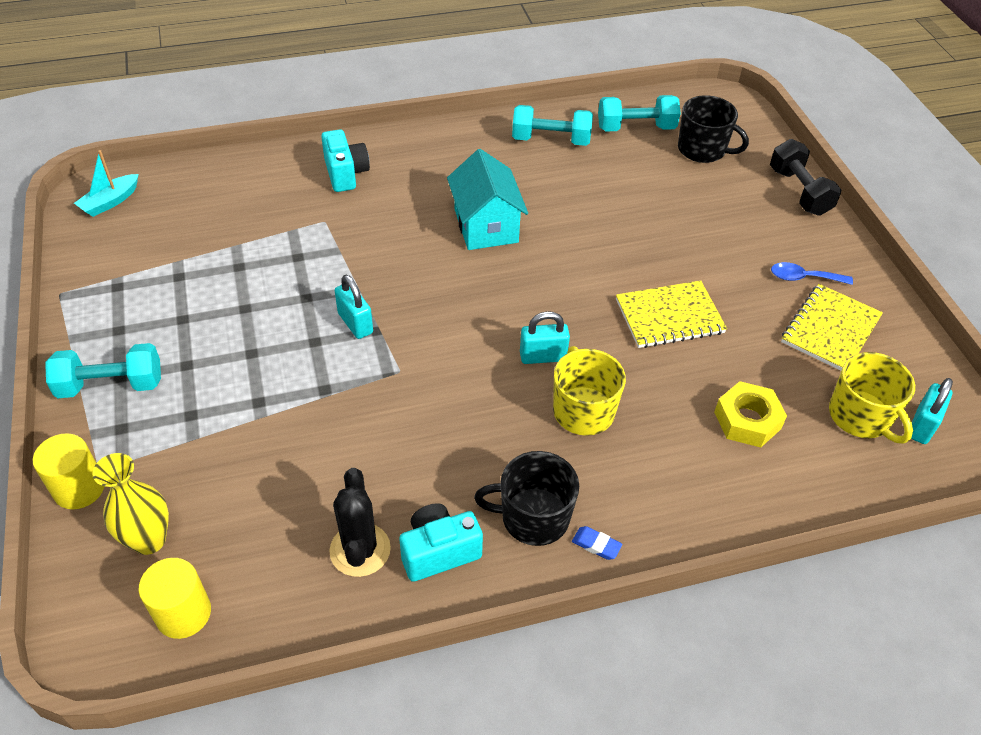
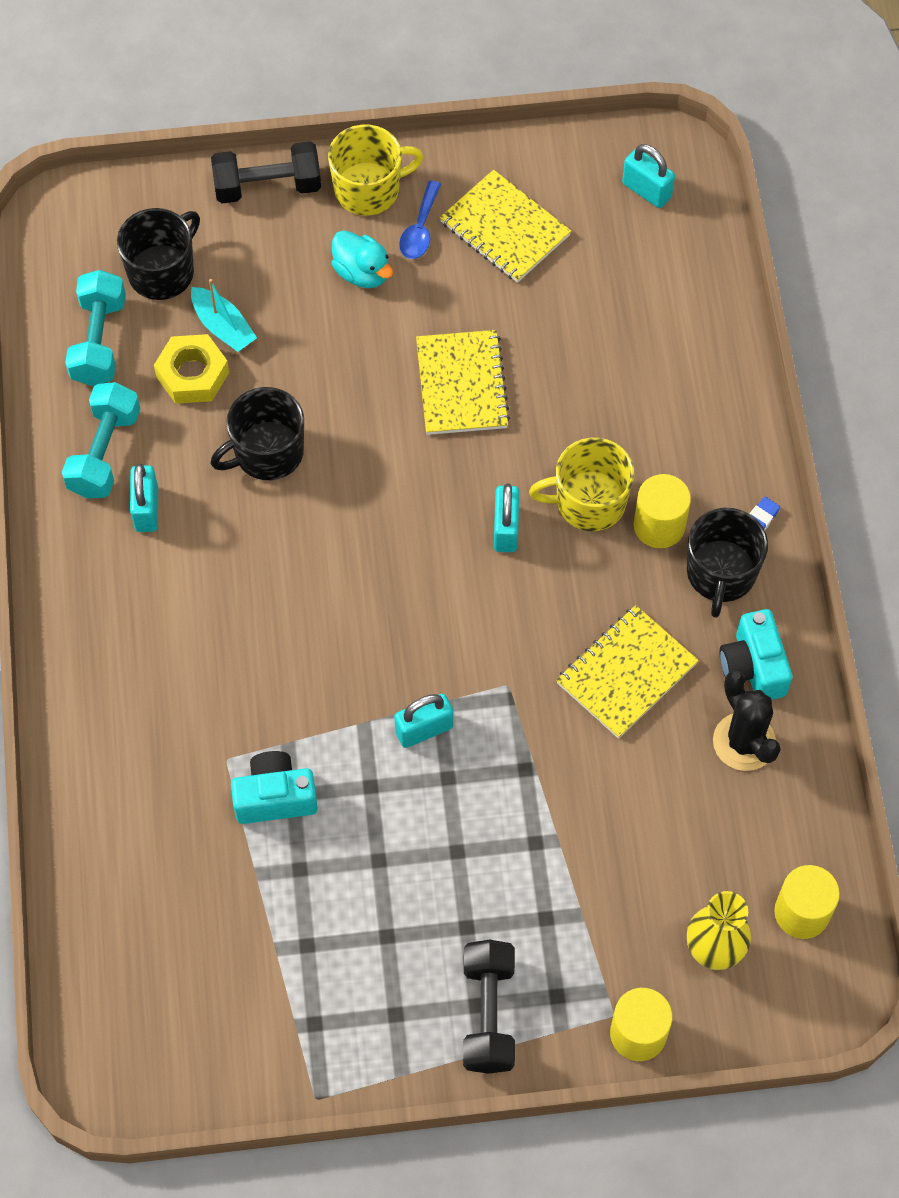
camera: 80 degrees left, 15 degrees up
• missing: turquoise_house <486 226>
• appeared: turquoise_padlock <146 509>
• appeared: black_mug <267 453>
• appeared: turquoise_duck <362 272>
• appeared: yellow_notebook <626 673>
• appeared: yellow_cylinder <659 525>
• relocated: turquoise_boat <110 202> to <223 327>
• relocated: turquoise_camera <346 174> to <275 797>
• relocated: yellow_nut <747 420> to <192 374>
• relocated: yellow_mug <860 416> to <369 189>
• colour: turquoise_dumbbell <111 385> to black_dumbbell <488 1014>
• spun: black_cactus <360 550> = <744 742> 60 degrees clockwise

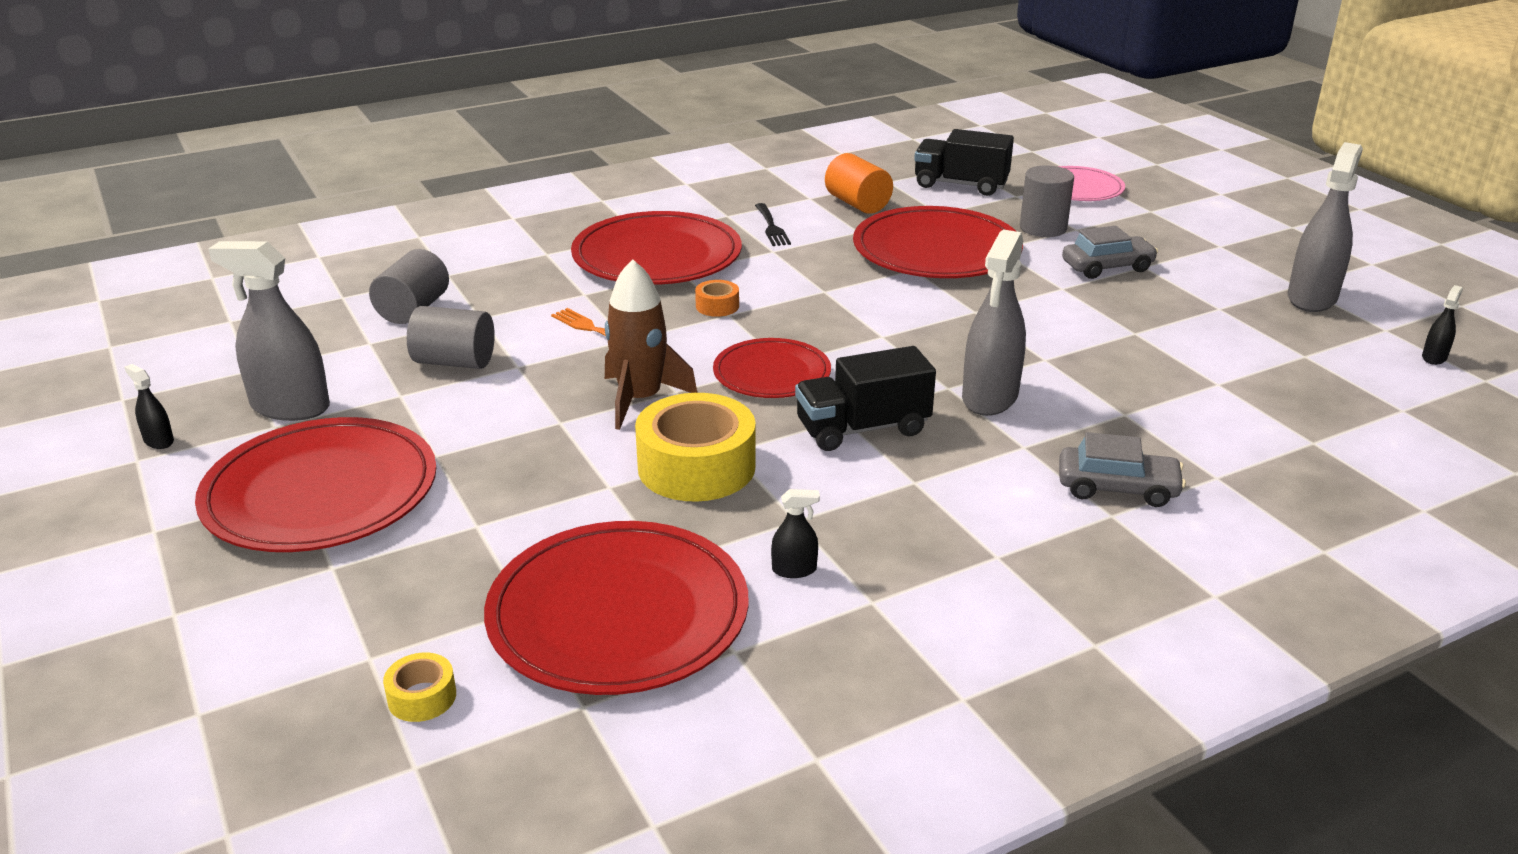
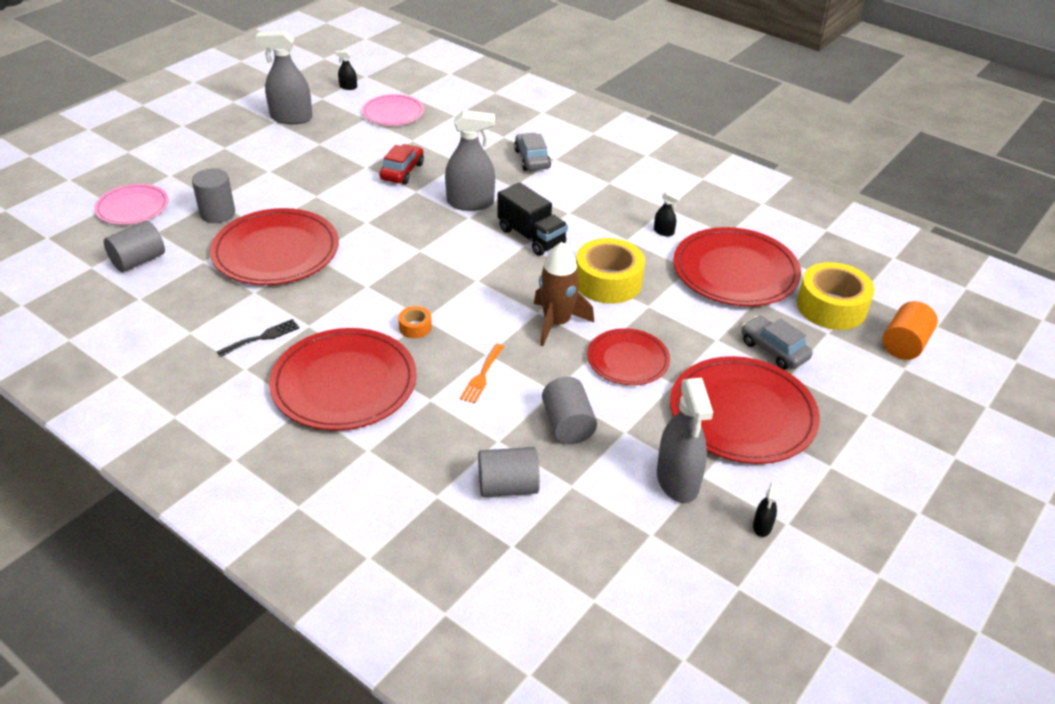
camera: 115 degrees left, 10 degrees up
• appeared: pink_plate <393 113>
• appeared: red_car <402 171>
• relocated: red_plate <772 373> to <628 360>
• relocated: orange_cylinder <857 204> to <904 345>
• relocated: grey_car <1107 267> to <774 350>
• exchanged: black_truck <960 185> to grey_cylinder <138 261>
• spun: black_spray_bottle <794 570> = <663 232> 150 degrees clockwise
• size: yellow_tape <422 697> = <831 307> x2.21

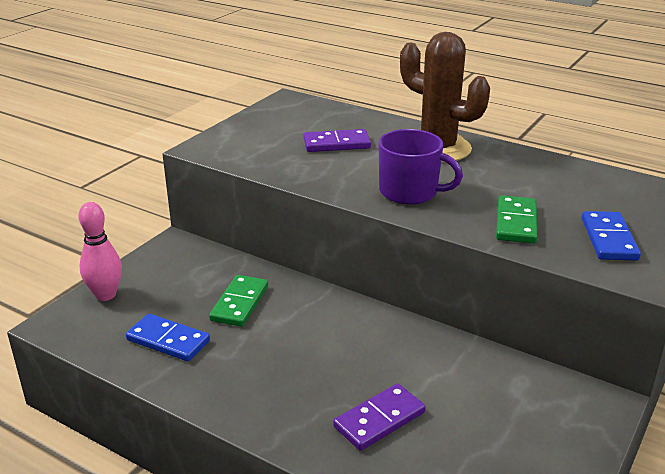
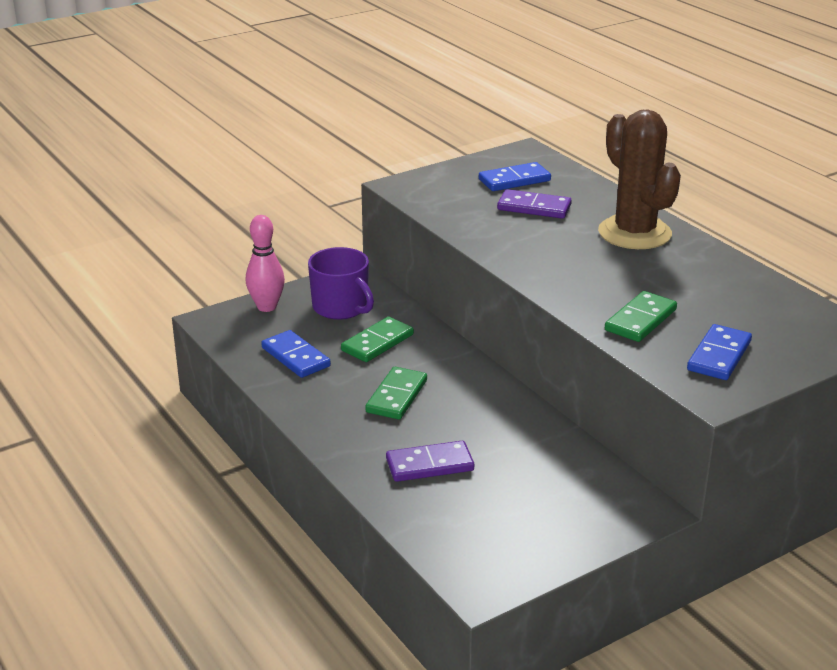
camera: 25 degrees right, 0 degrees up
• appeared: green_domino <397 396>
• appeared: blue_domino <514 180>
• relocated: purple_mug <410 192> to <341 307>

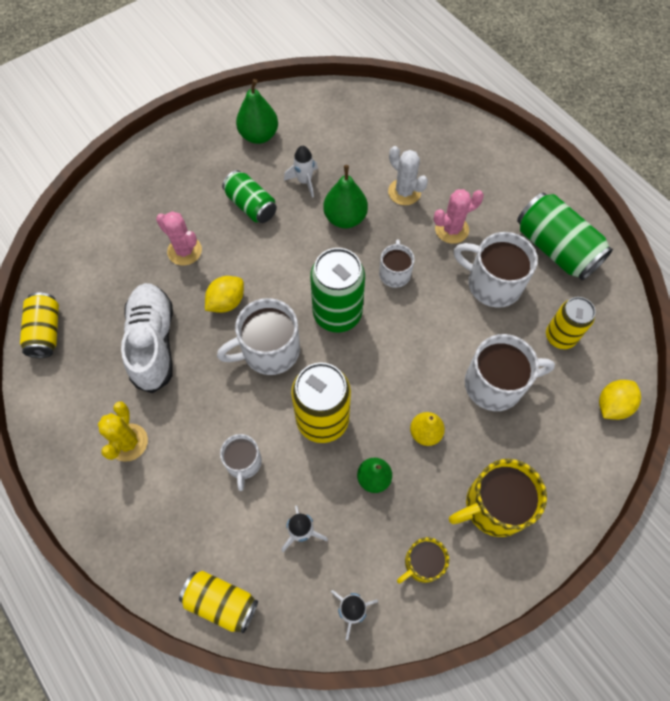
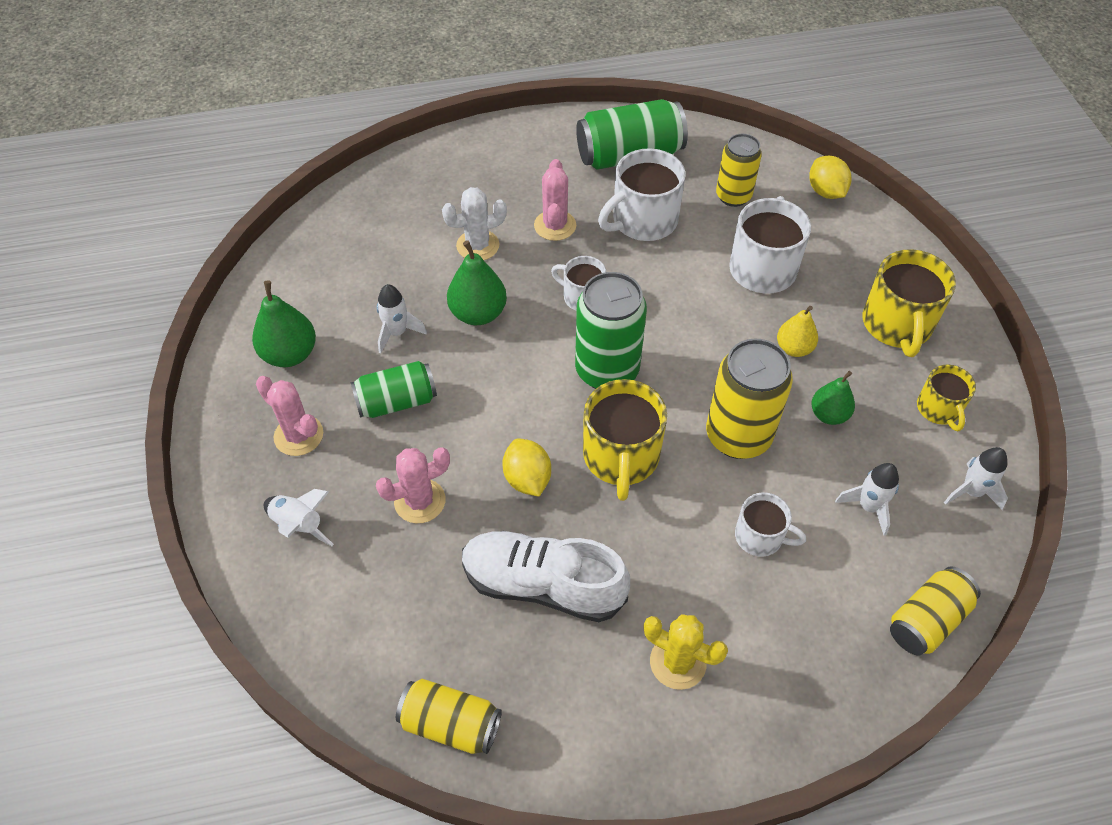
camera: 65 degrees left, 10 degrees down
• appeared: pink_cactus <298 435>
• appeared: white_rocket <299 525>
• colour: white_mug <269 350> to yellow_mug <621 456>

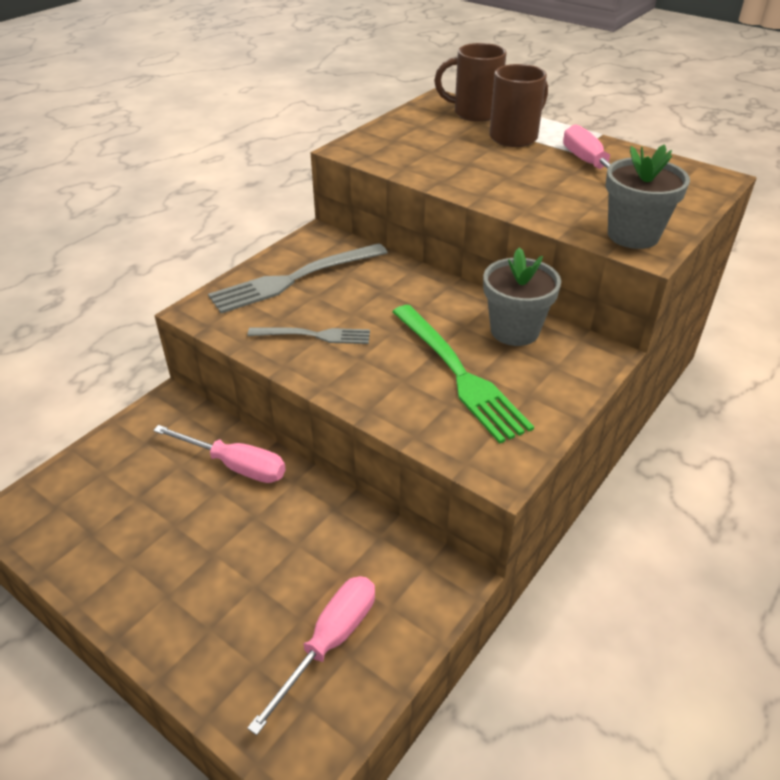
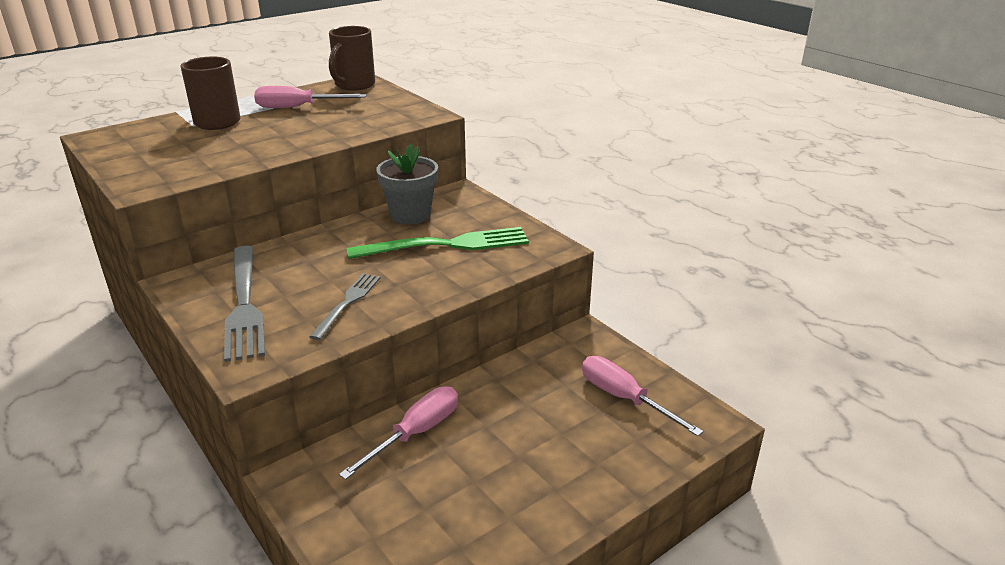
camera: 75 degrees left, 10 degrees down
• missing: grey_flower_pot <633 235>
• relocated: brown_mug <474 113> to <354 85>

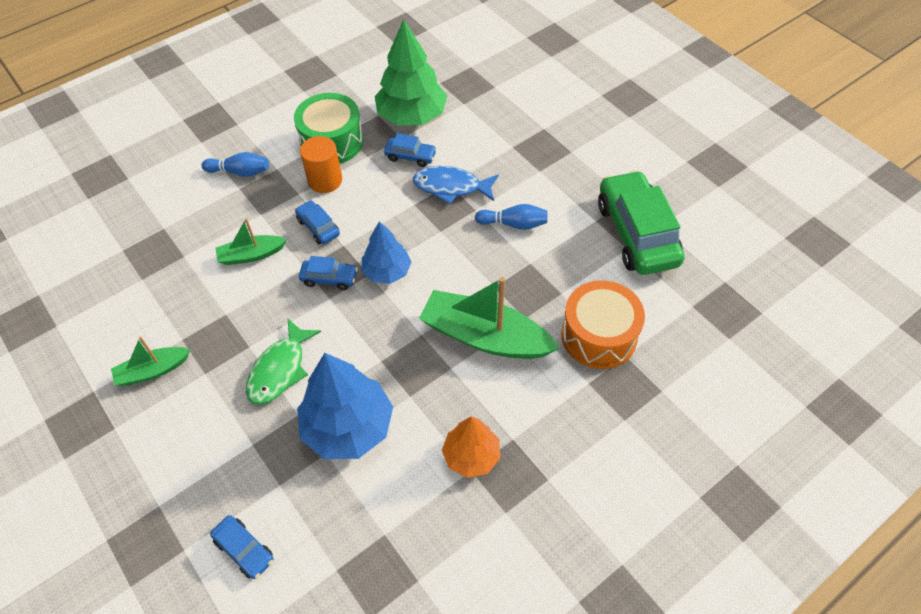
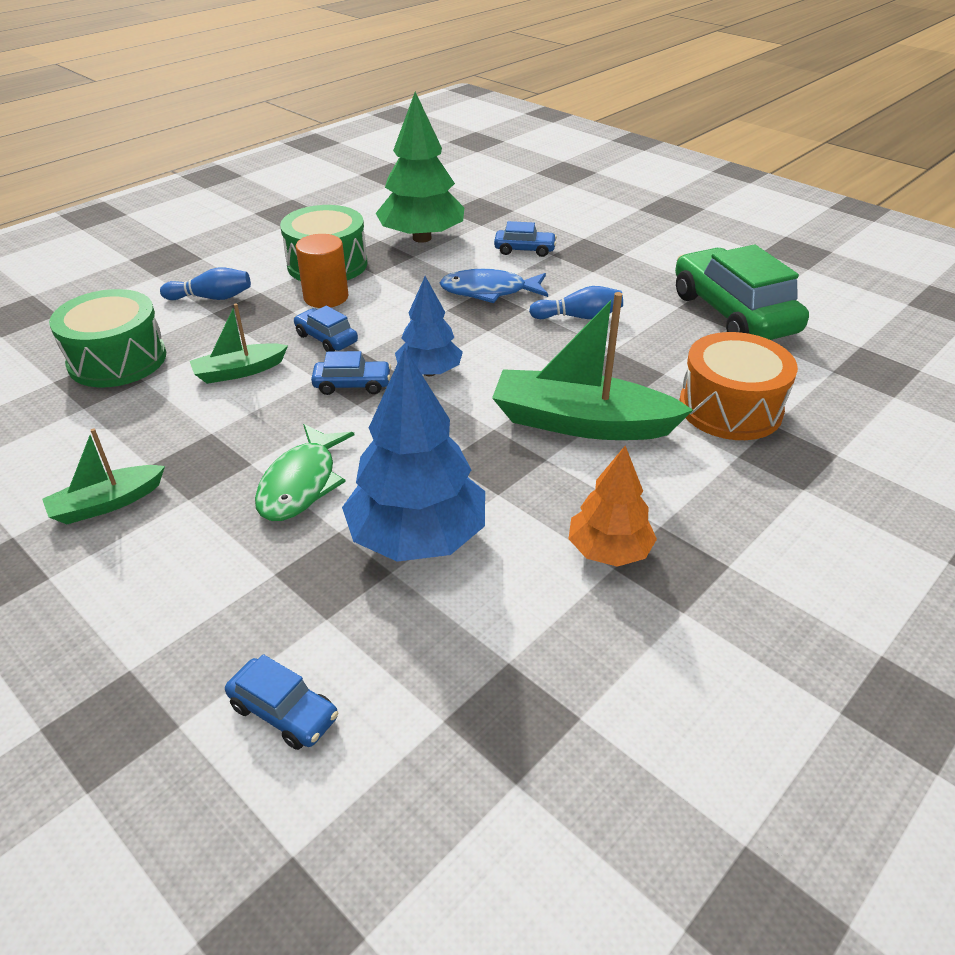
camera: 10 degrees left, 15 degrees down
• appeared: green_drum <117 360>
• relocated: blue_car <410 156> to <524 250>

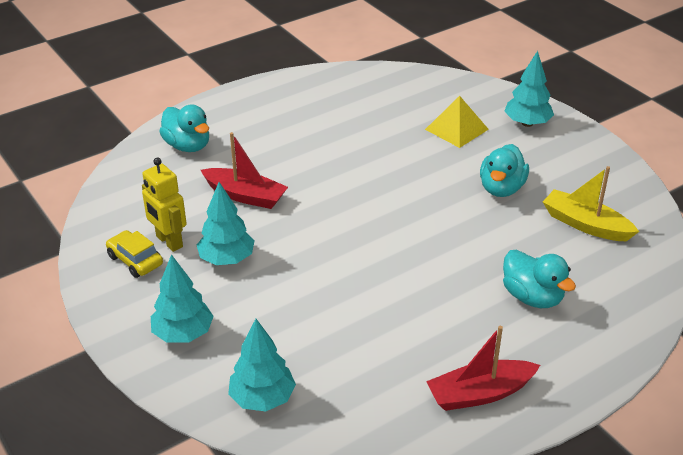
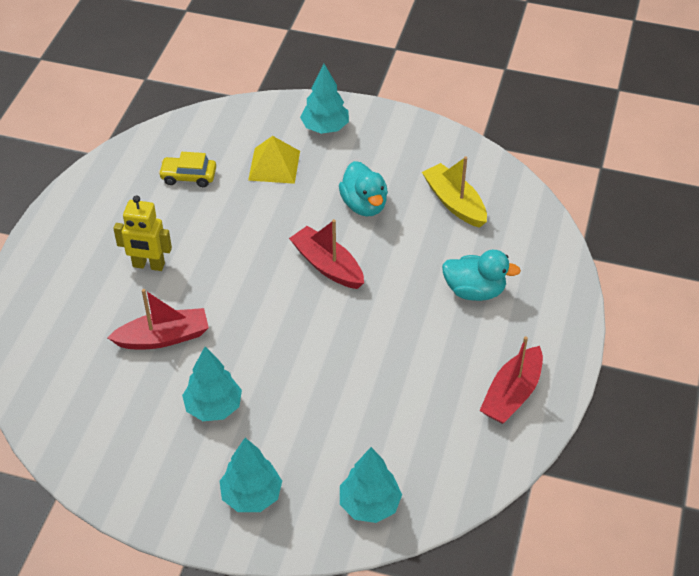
camera: 40 degrees left, 10 degrees up
• missing: turquoise_duck <188 146>
• appeared: red_boat <327 265>
• relocated: yellow_car <135 260> to <188 176>
• relocated: yellow_robot <169 242> to <148 265>
• spun: yellow_boat <585 225> = <454 203> 60 degrees clockwise

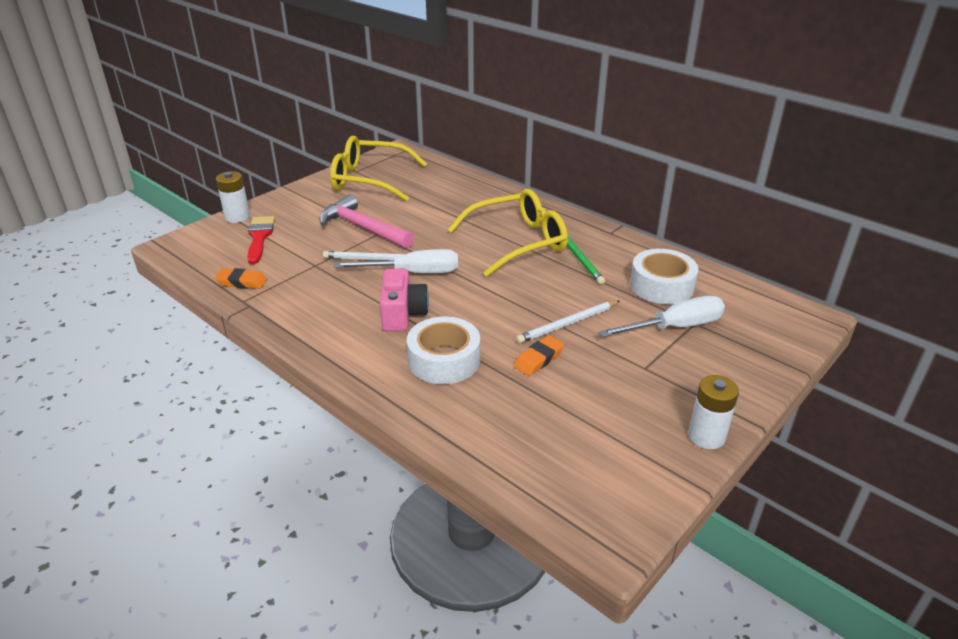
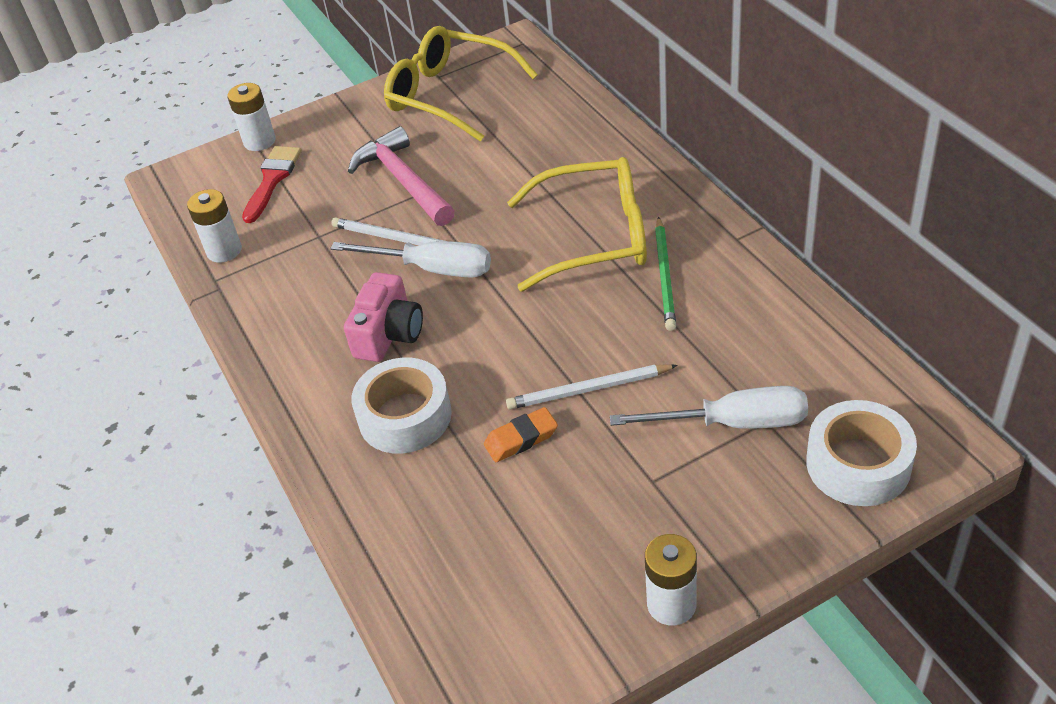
camera: 25 degrees right, 10 degrees up
• relocated: white_tape <661 286> to <858 464>
• exchanged: orange_eraser <242 282> to white_battery <224 250>

